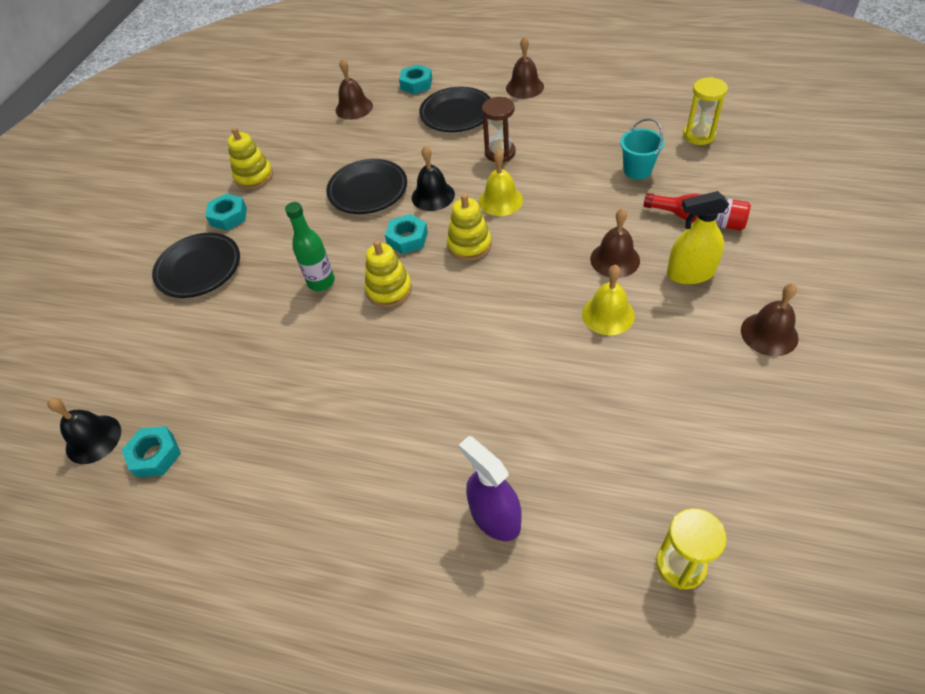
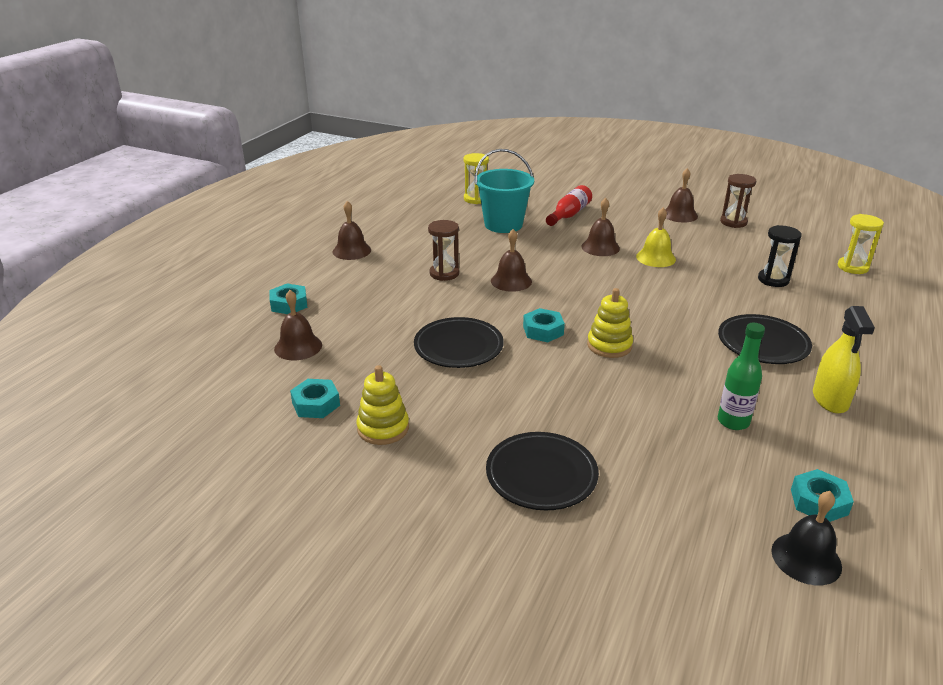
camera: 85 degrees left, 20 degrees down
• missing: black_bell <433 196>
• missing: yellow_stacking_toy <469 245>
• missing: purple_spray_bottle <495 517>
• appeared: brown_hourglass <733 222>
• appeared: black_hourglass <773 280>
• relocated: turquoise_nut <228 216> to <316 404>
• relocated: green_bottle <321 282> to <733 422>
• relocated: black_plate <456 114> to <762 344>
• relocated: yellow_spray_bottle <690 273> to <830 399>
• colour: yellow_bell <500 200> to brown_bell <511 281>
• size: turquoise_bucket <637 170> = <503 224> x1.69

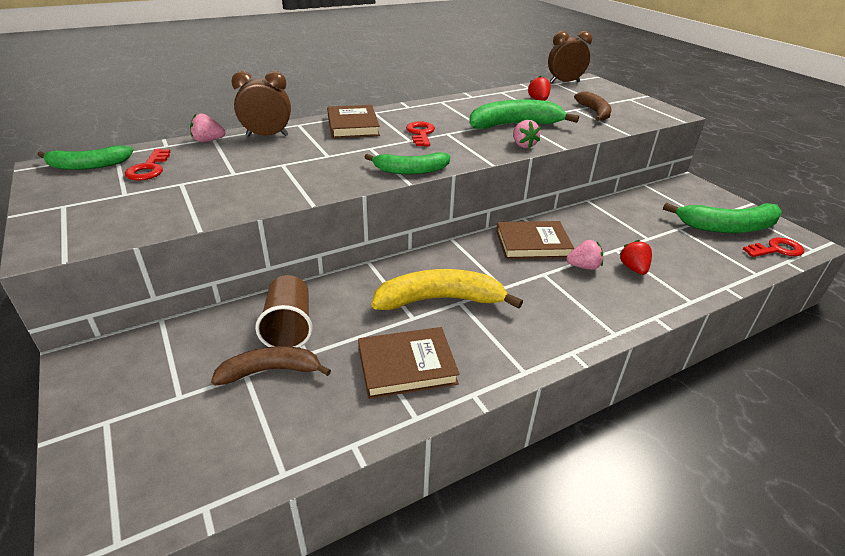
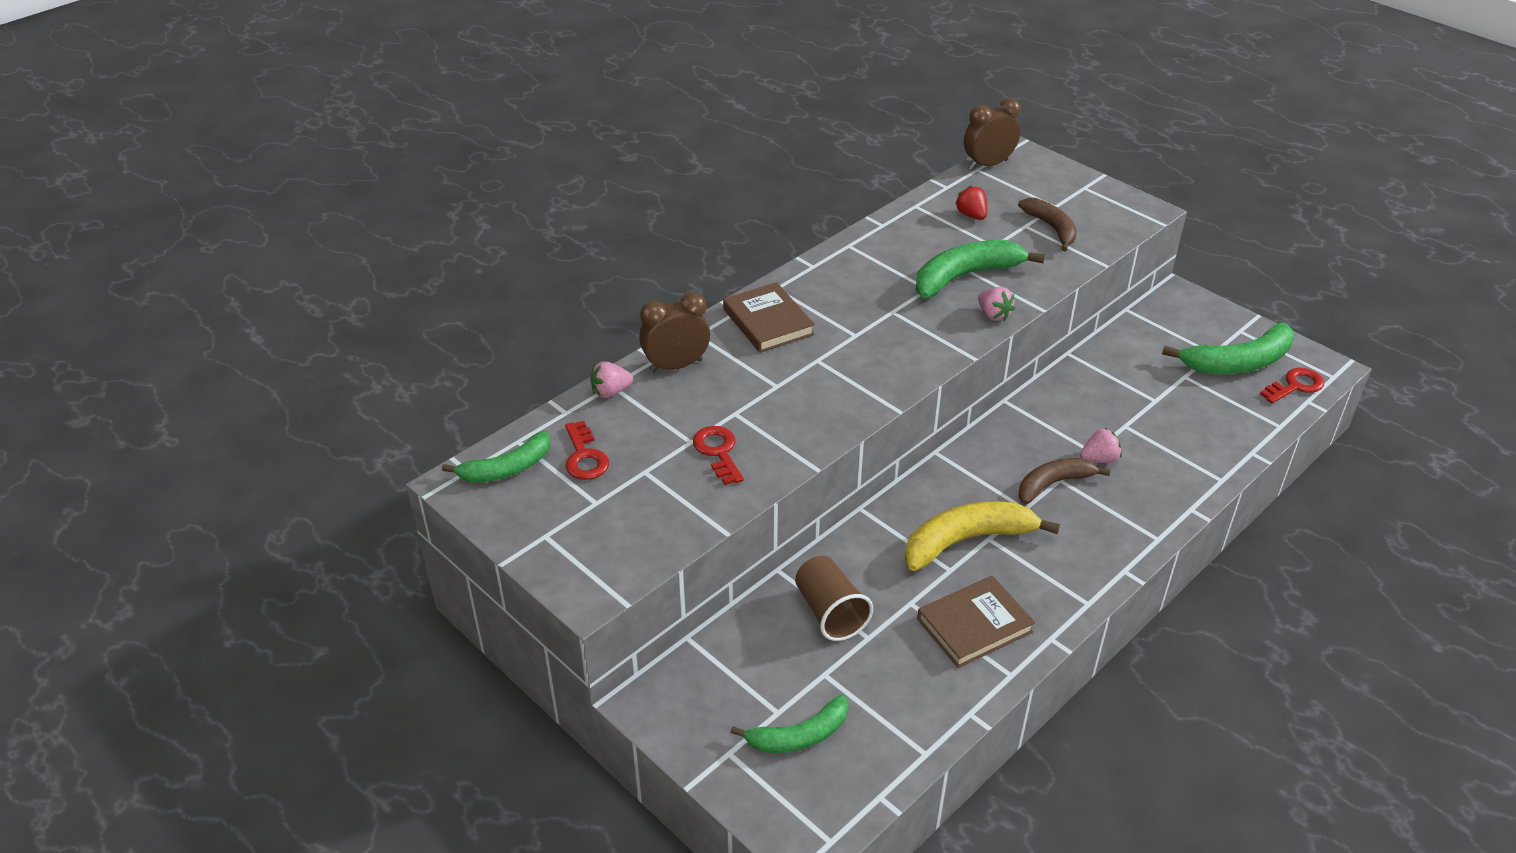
camera: 15 degrees left, 5 degrees up
• missing: brown_book <532 244>
• missing: red_strawberry <633 268>
• relocated: brown_banana <271 371> to <1053 484>
• relocated: green_banana <410 170> to <798 736>
• relocated: red_key <420 133> to <718 452>

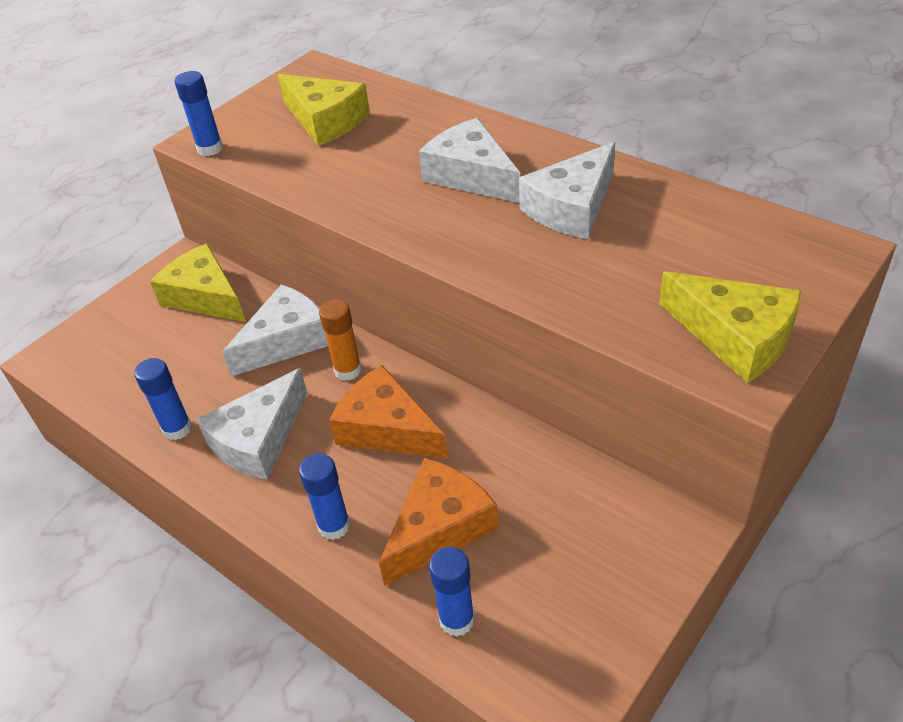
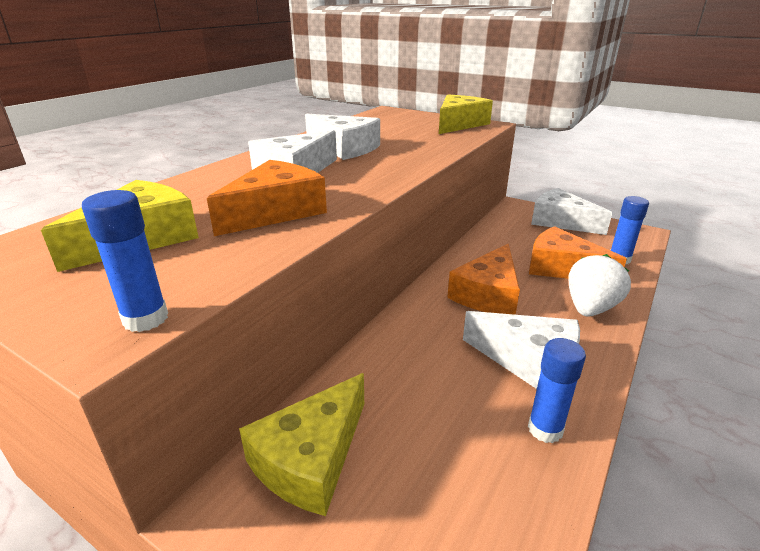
camera: 100 degrees left, 15 degrees down
• missing: orange_glue_stick <348 370>
• appeared: orange_cheese <275 212>
• relocated: white_cheese <286 341> to <561 221>
• exchanged: blue_glue_stick <334 526> to white_strawberry <590 308>

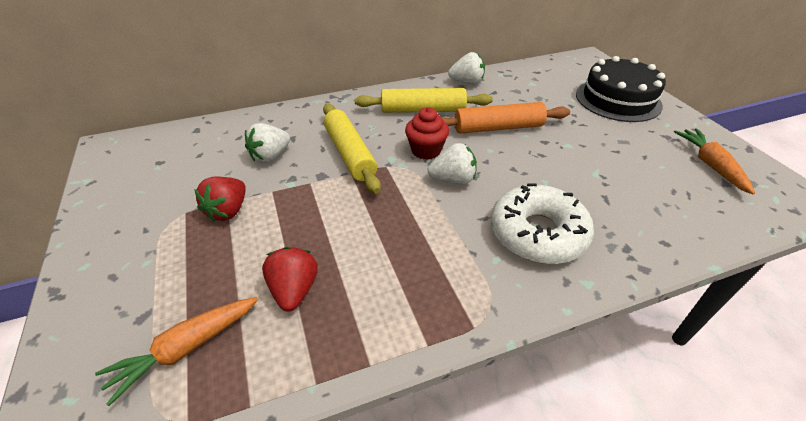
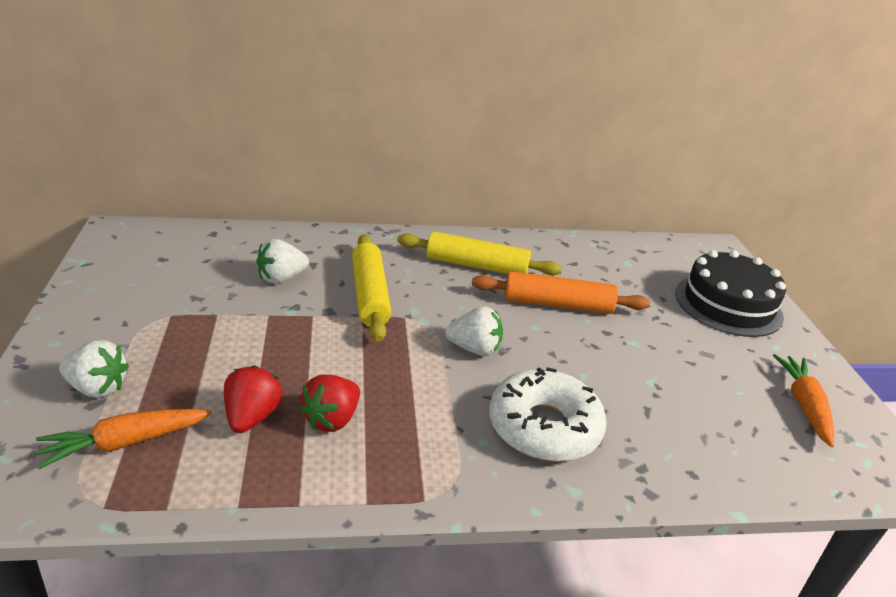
camera: 10 degrees right, 10 degrees down
• missing: red_cupcake <426 150>
• relocated: red_strawberry <228 211> to <332 419>
• relocated: white_strawberry <467 82> to <97 388>

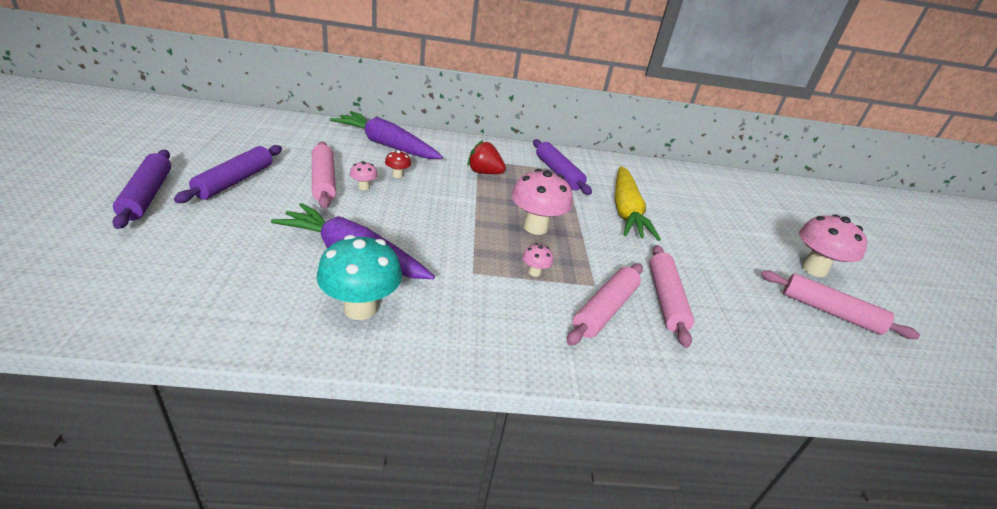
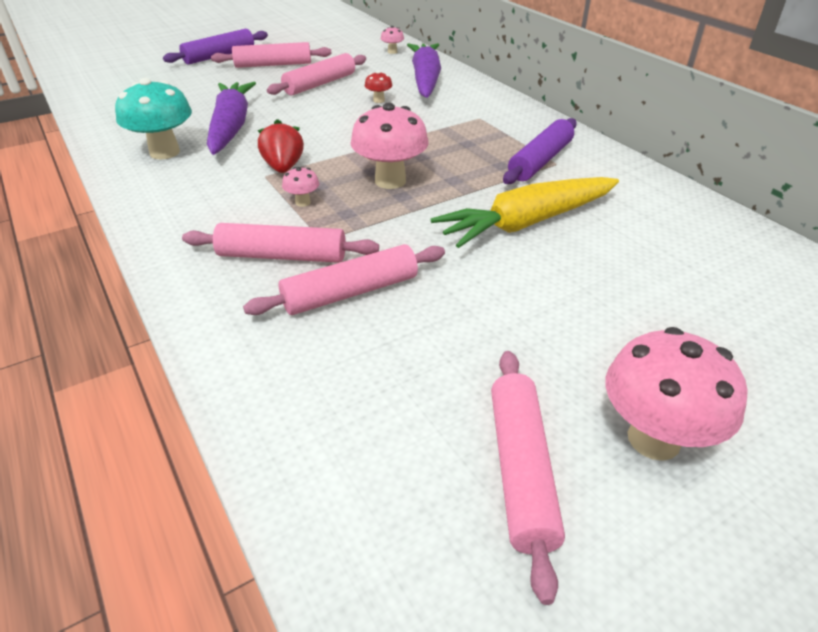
camera: 65 degrees right, 5 degrees up
• relocated: pink_mushroom <364 187> to <392 52>
• relocated: red_strawberry <484 172> to <283 167>
• colour: purple_rolling_pin <235 181> to pink_rolling_pin <273 65>

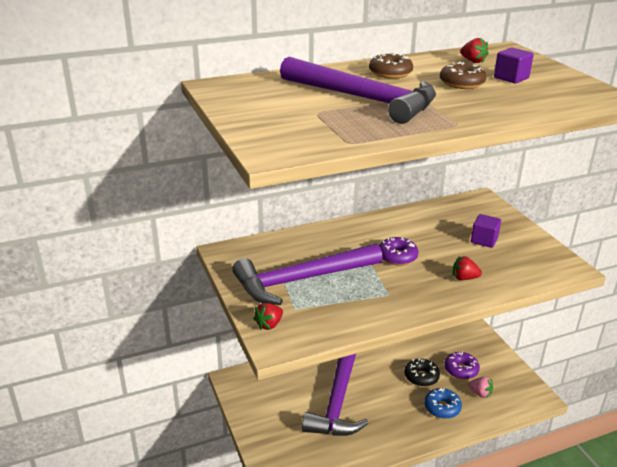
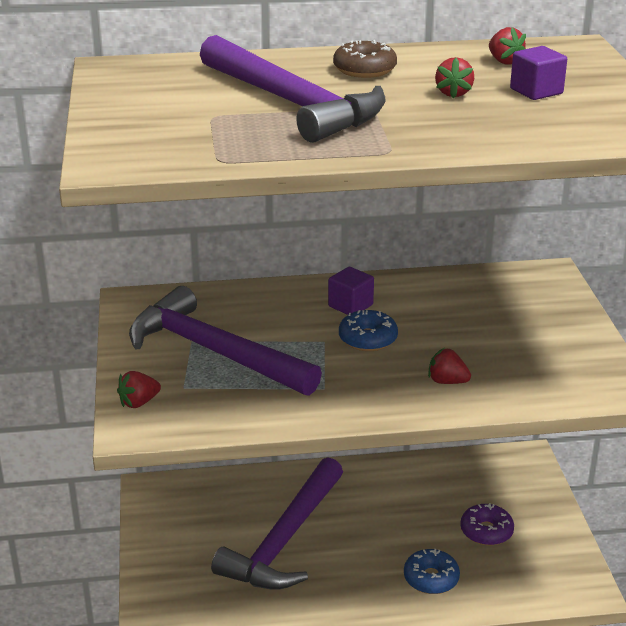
camera: 15 degrees right, 0 degrees up
• missing: black_donut <421 377>
• missing: pink_strawberry <480 393>
• relocated: purple_cube <484 240> to <350 306>
• exchanged: brown_donut <461 83> to red_strawberry <453 93>
• colour: purple_donut <397 257> to blue_donut <368 339>
• spun: purple_hammer <301 280> = <214 351> 45 degrees clockwise

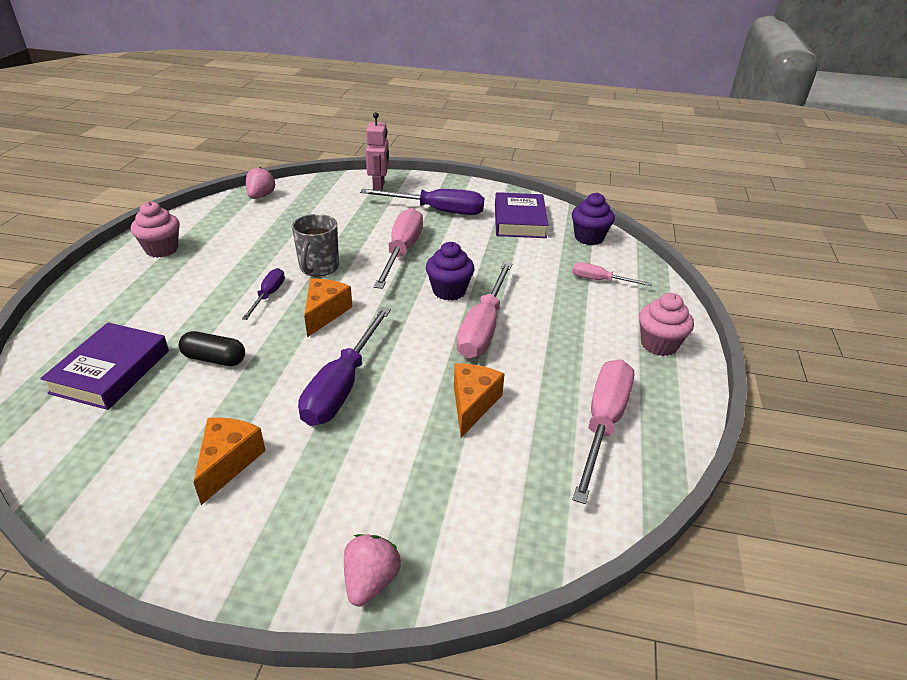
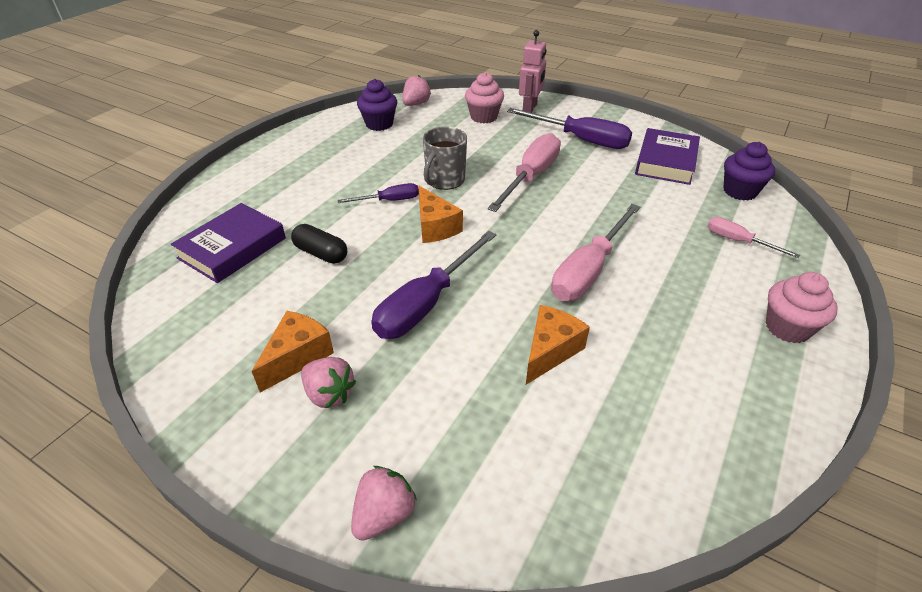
camera: 20 degrees right, 5 degrees up
• missing: pink_screwdriver <603 423>
• appeared: pink_strawberry <329 394>
• relocated: pink_cupcake <162 249> to <483 117>
• relocated: purple_cupcake <449 291> to <379 124>
• spun: purple_screwdriver <268 295> = <389 201> 45 degrees clockwise
• spun: orange_cheese <325 313> = <435 227> 120 degrees clockwise

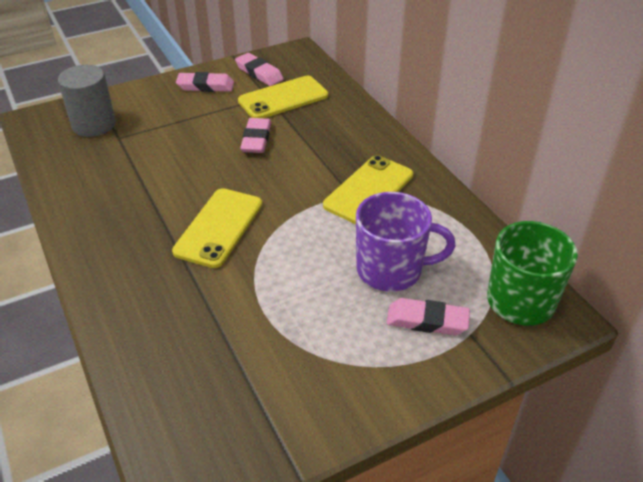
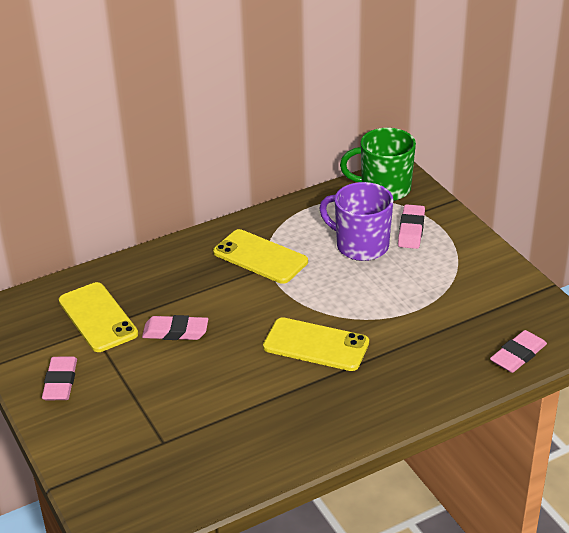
camera: 90 degrees left, 5 degrees down
• missing: grey_cylinder <94 125>
• relocated: pink_eraser <259 73> to <518 355>
• spun: purple_mug <391 270> = <361 246> 60 degrees counterclockwise

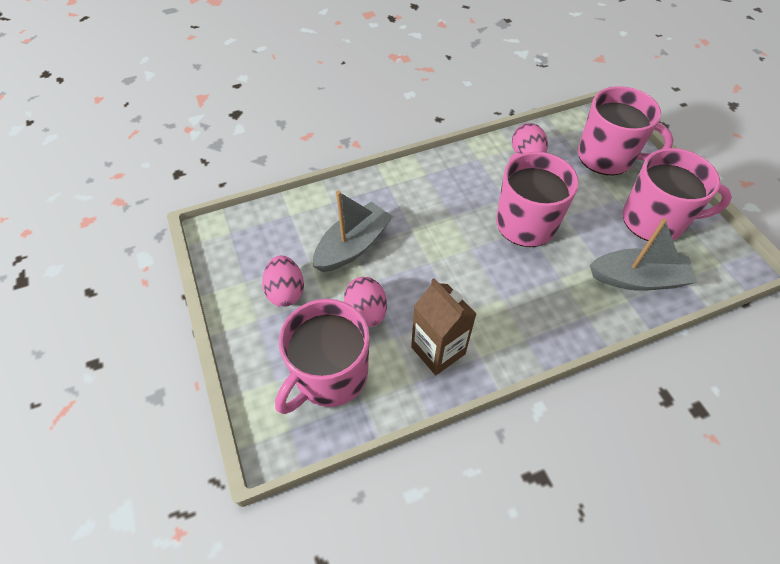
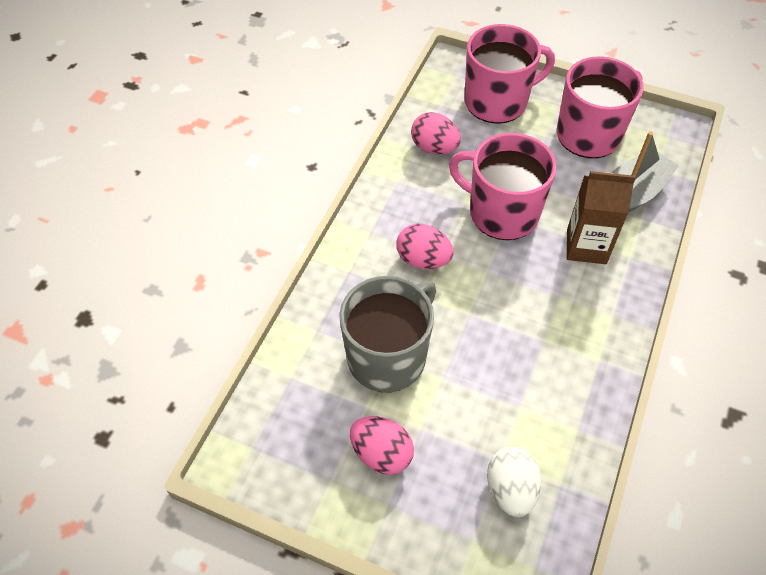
camera: 45 degrees left, 0 degrees up
• relocated: pink_egg <366 312> to <423 260>
• relocated: brown_carton <438 350> to <586 246>
• exchanged: pink_mug <330 375> to white_egg <510 489>
• exchanged: grey_boat <353 246> to grey_mug <388 356>

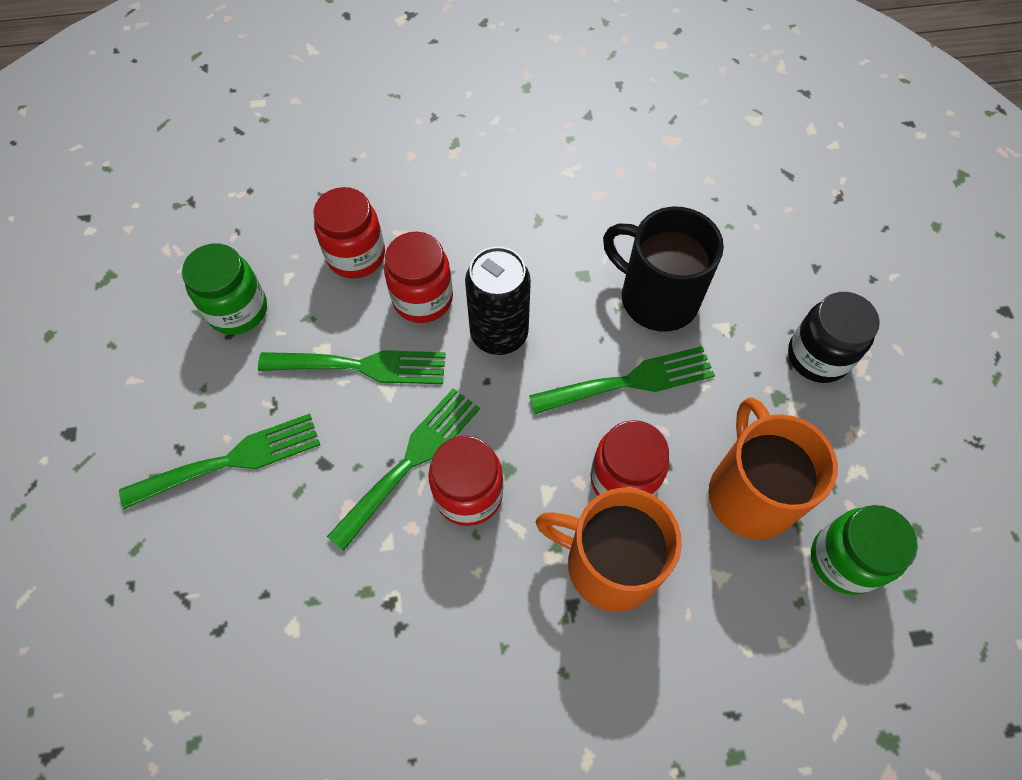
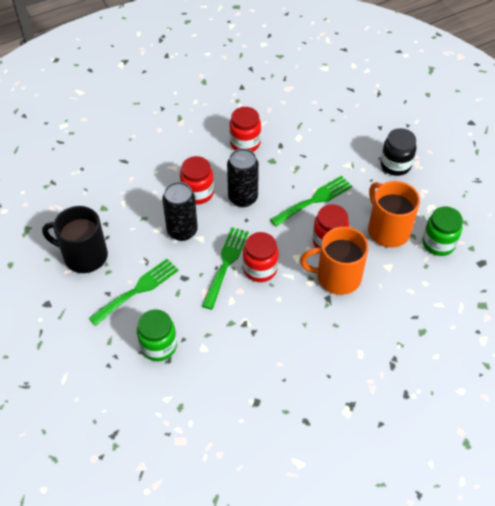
camera: 20 degrees left, 10 degrees down
• relocated: green_jar <238 310> to <158 346>
• relocated: red_jar <356 256> to <245 143>
• relocated: black_mug <656 297> to <84 256>
• exchanged: green_fork <362 366> to black_can <182 231>

